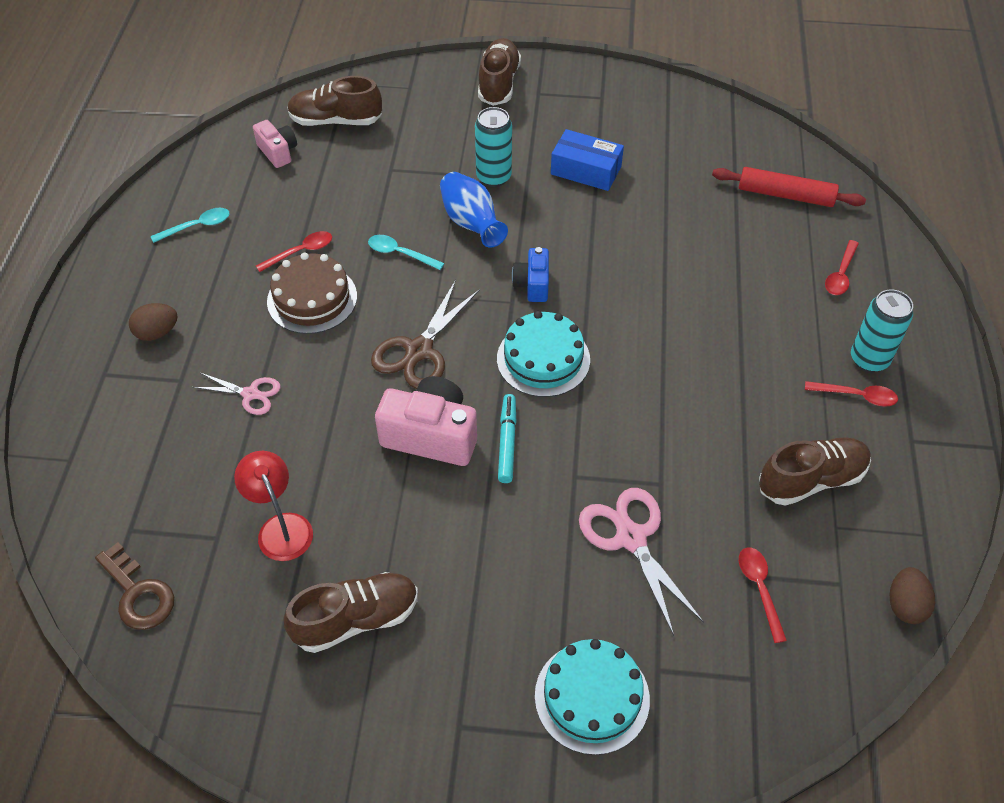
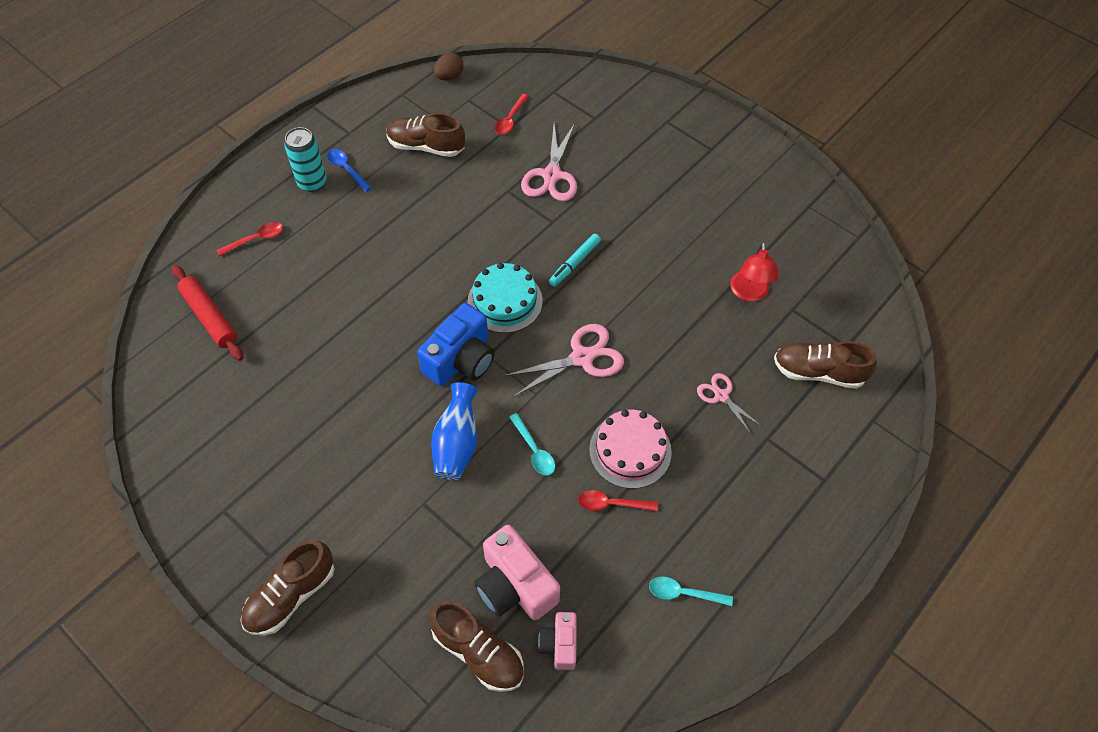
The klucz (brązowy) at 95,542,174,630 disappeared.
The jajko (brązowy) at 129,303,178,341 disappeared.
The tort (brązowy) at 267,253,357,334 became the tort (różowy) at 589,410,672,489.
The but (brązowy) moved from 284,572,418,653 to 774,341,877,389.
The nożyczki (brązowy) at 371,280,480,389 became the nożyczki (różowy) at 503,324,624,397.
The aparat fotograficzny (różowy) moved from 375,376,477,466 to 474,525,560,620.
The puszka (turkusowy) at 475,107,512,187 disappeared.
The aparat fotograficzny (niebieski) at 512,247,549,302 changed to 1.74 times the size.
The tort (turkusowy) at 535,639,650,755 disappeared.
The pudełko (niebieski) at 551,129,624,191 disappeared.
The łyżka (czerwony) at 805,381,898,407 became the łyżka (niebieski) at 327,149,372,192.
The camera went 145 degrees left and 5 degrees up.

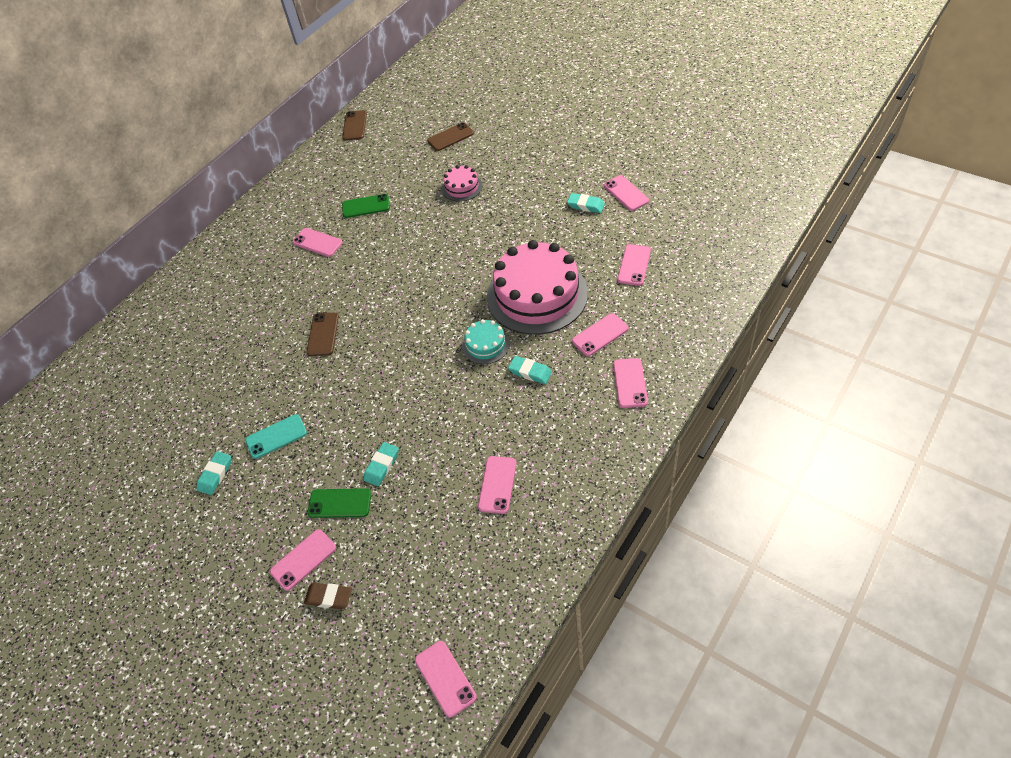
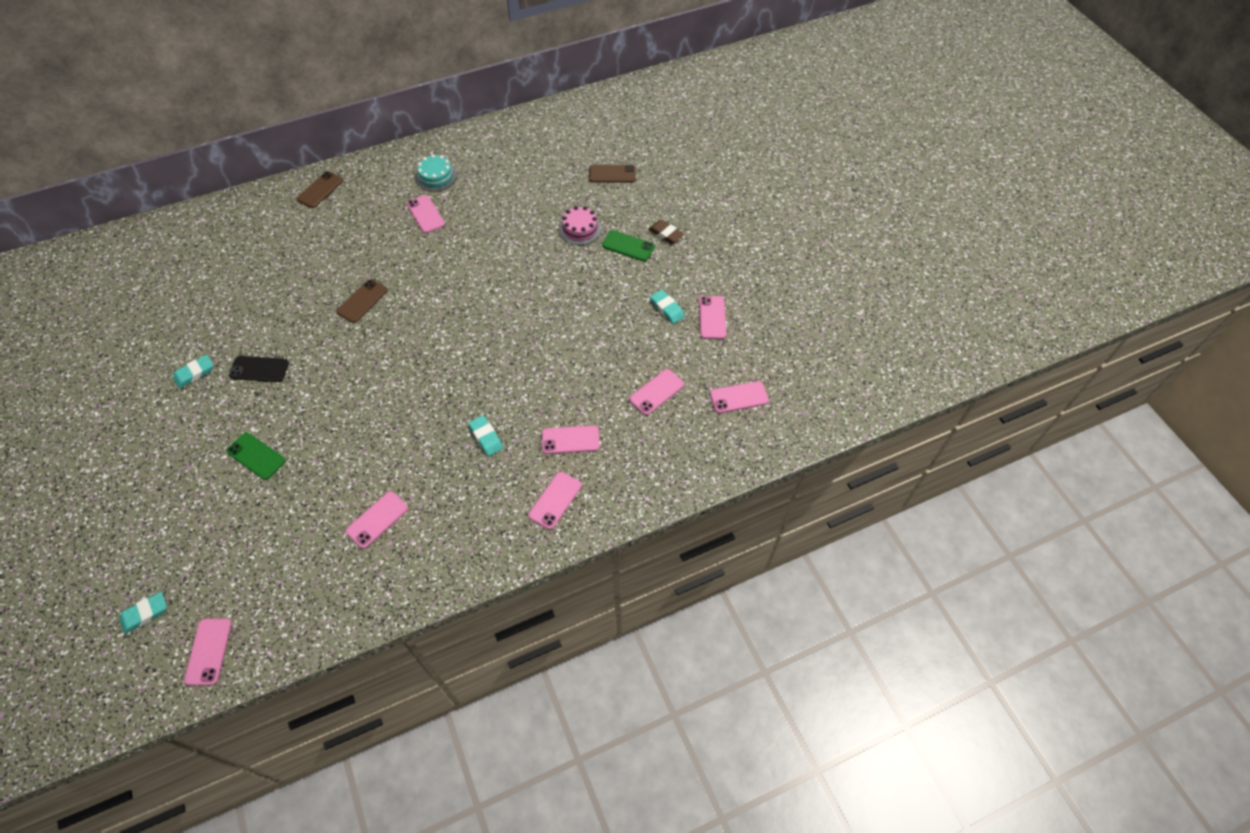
The telefon (turkusowy) at 245,414,307,459 became the telefon (czarny) at 229,356,289,382.
The telefon (różowy) moved from 270,529,336,591 to 710,381,769,413.
The gumka do mazania (brązowy) moved from 304,583,352,609 to 649,220,684,244.
The telefon (zielony) moved from 342,194,390,218 to 602,230,654,261.
The telefon (brązowy) moved from 343,110,367,140 to 297,171,343,208.
The gumka do mazania (turkusowy) moved from 363,442,399,486 to 119,592,167,634.
The tort (turkusowy) moved from 462,319,510,364 to 416,154,457,192.
The tort (różowy) at 487,240,588,335 disappeared.
The camera went 25 degrees right and 5 degrees up.

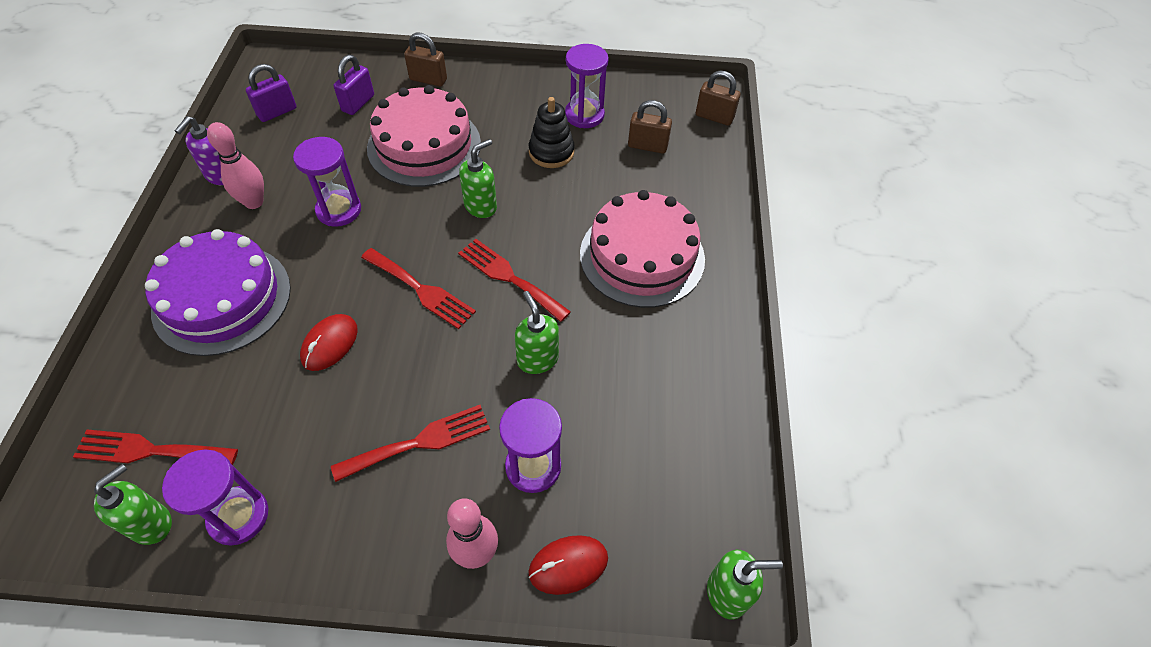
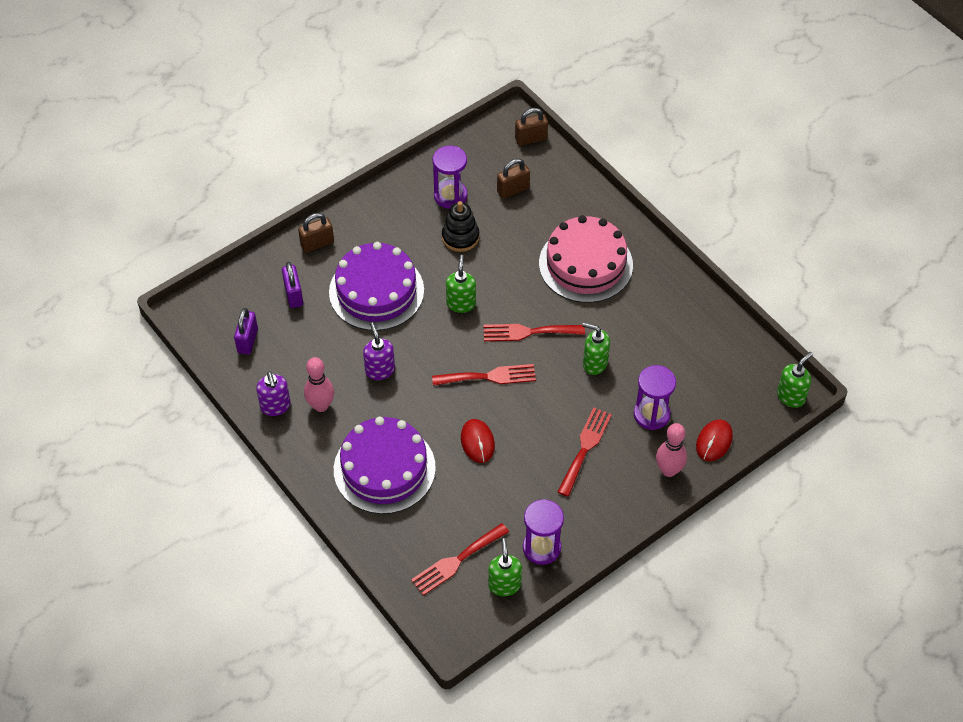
The klepsydra (fioletowy) at 293,137,361,227 was replaced by the dozownik mydła (fioletowy) at 363,322,395,380.
The tort (różowy) at 367,85,481,187 became the tort (fioletowy) at 329,242,424,331.
The camera went 40 degrees left and 0 degrees up.

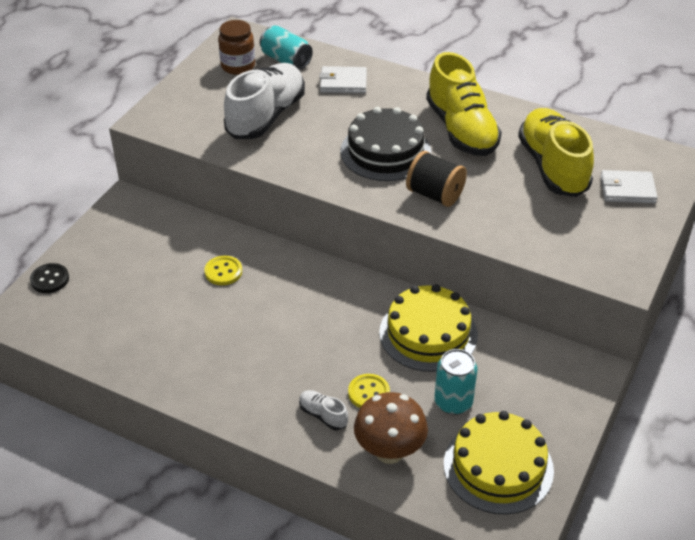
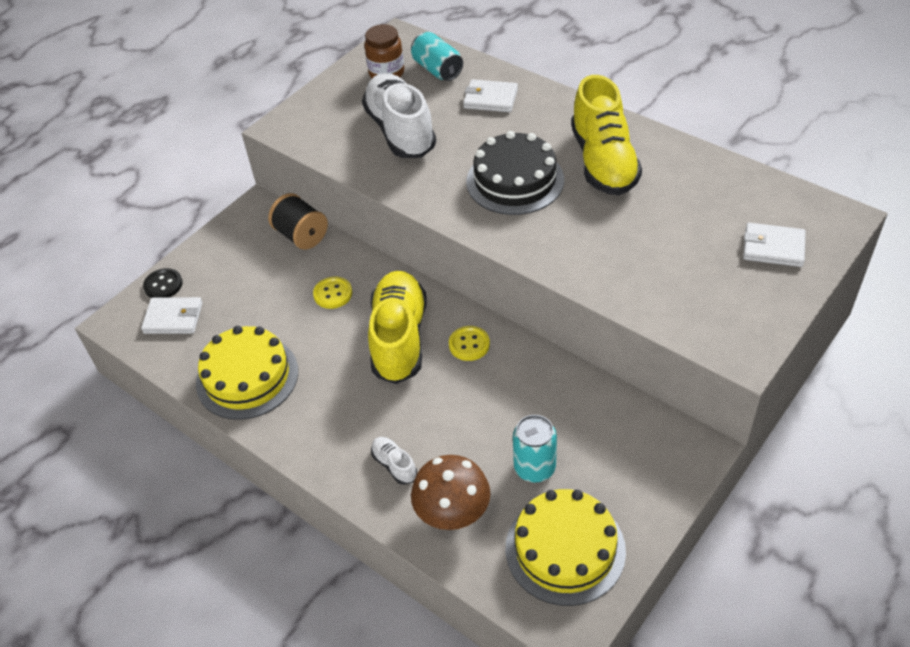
The but (biały) at 224,63,305,139 turned 60 degrees counterclockwise.
The guzik (żółty) moved from 348,374,390,408 to 449,326,490,361.
The tort (żółty) moved from 379,284,478,372 to 196,326,298,420.
The szpulka (czarny) moved from 406,151,467,207 to 268,193,328,250.
The but (żółty) moved from 518,108,594,197 to 368,271,427,384.
The portfel (biały) at 141,297,203,334 appeared.
The camera went 15 degrees right and 5 degrees up.

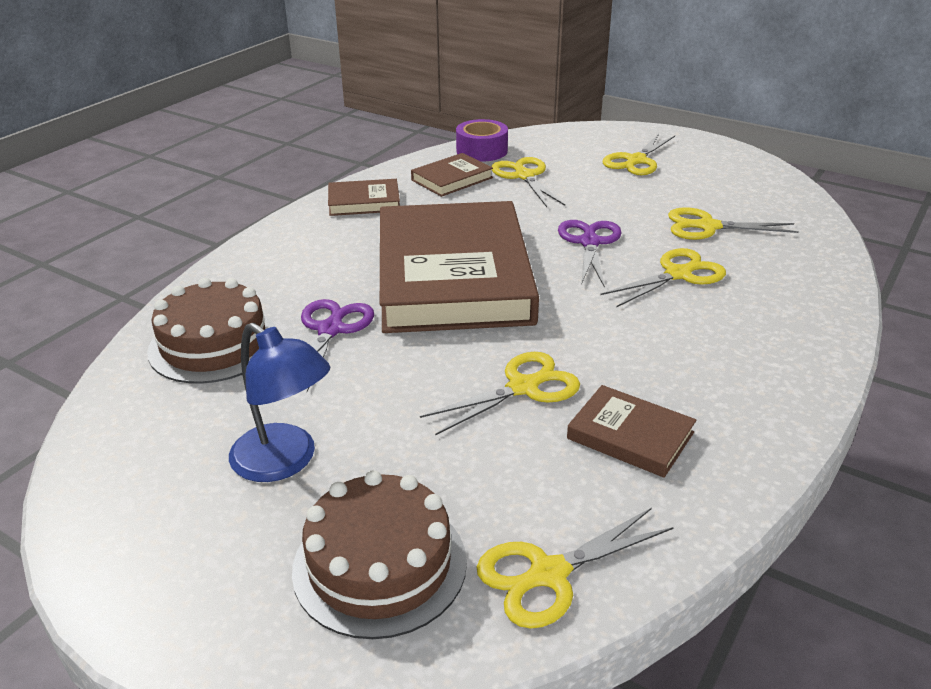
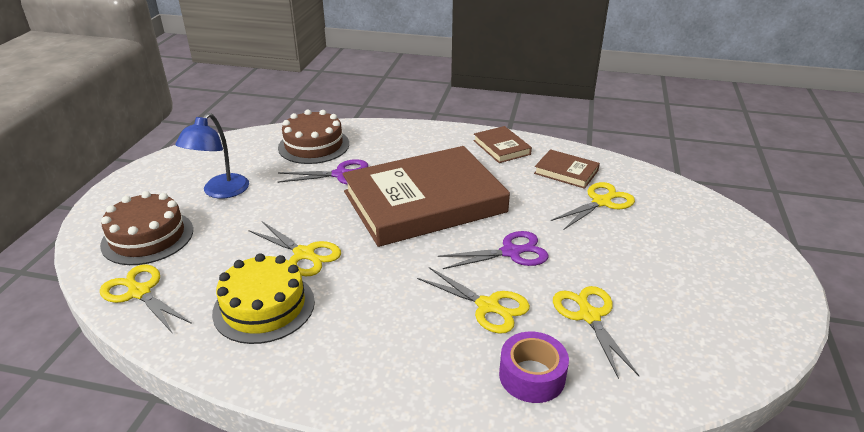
The taśma klejąca (fioletowy) moved from 456,119,508,162 to 499,332,569,403.
The książka (brązowy) at 567,385,697,478 was replaced by the tort (żółty) at 212,253,315,344.
The nożyczki (żółty) at 603,134,675,175 disappeared.
The camera went 70 degrees right and 0 degrees up.

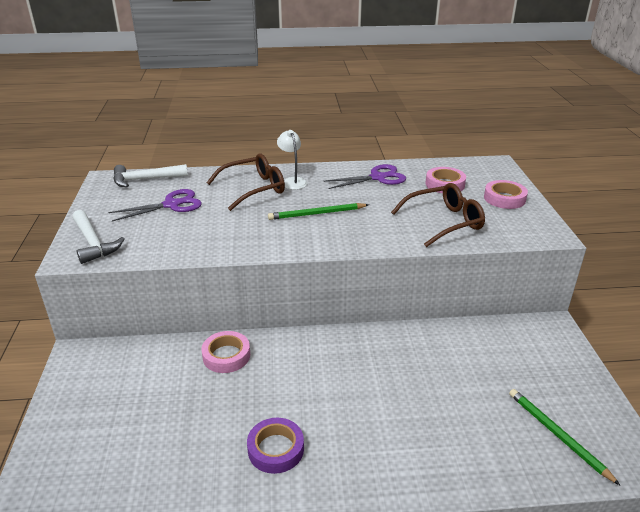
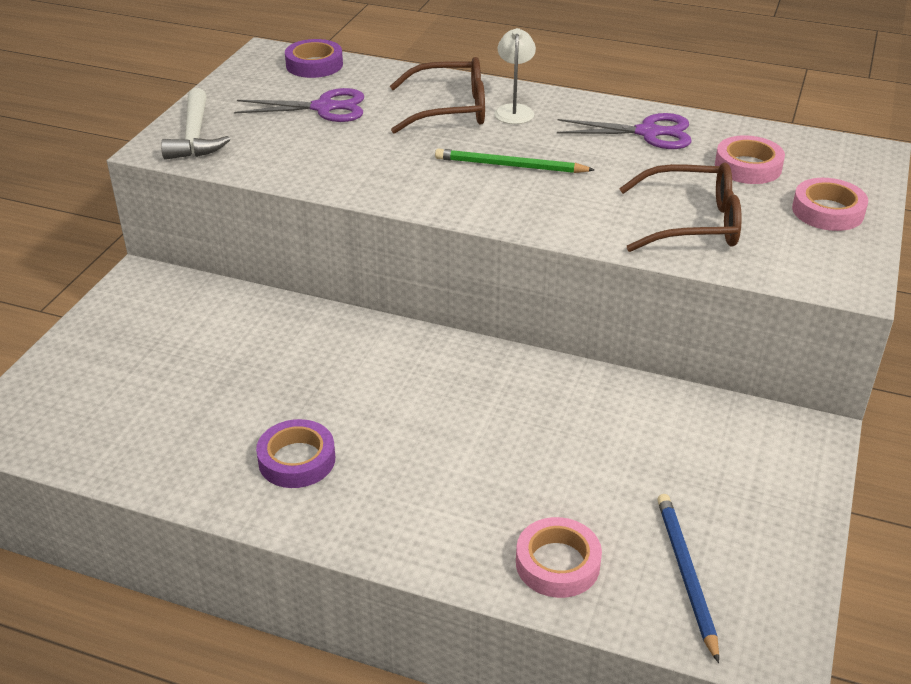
The młotek (biały) at 113,164,188,187 was replaced by the taśma klejąca (fioletowy) at 285,39,343,78.
The taśma klejąca (różowy) moved from 201,331,250,373 to 516,517,602,598.
The ołówek (zielony) at 509,389,620,485 became the ołówek (niebieski) at 657,494,719,663.
The camera went 25 degrees right and 5 degrees up.

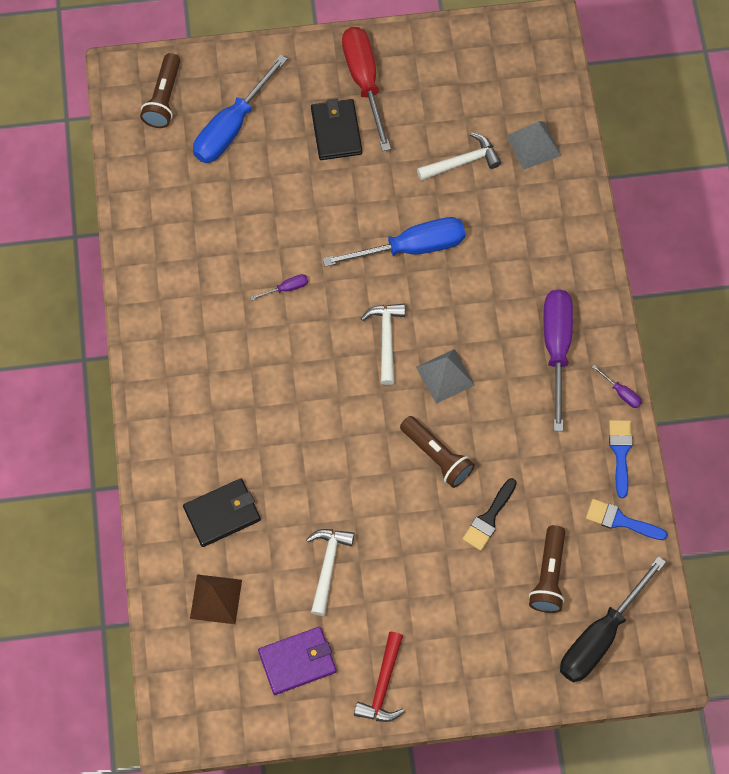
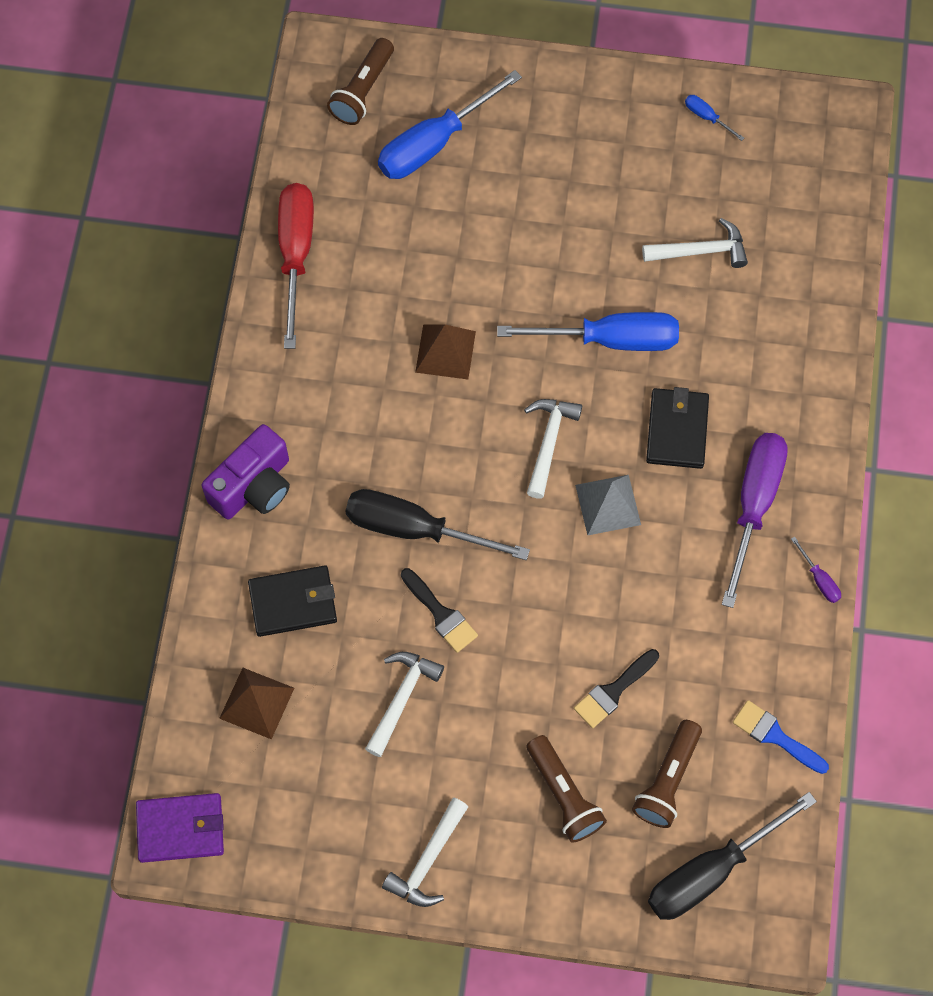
The śrubokręt (fioletowy) at 250,274,308,300 was replaced by the piramida (brązowy) at 415,324,476,379.
The portfel (fioletowy) moved from 258,627,337,695 to 136,793,224,863.
The portfel (czarny) moved from 311,98,362,160 to 646,387,709,469.
The śrubokręt (czerwony) moved from 342,27,391,151 to 278,183,314,349.
The młotek (czerwony) at 354,632,404,722 became the młotek (biały) at 382,798,468,907.
The latarka (brązowy) moved from 400,416,475,488 to 527,735,607,843.
The piramida (szary) at 507,121,561,170 disappeared.
The pędzel (niebieski) at 609,420,633,498 disappeared.
The aparat fotograficzny (fioletowy) at 202,424,290,520 appeared.
The śrubokręt (czarny) at 346,489,530,560 appeared.
The pędzel (czarny) at 401,568,478,653 appeared.
The śrubokręt (niebieski) at 685,95,744,141 appeared.
The camera went 15 degrees right and 0 degrees up.

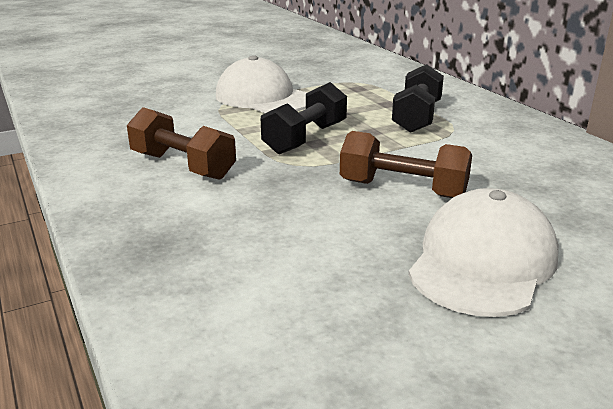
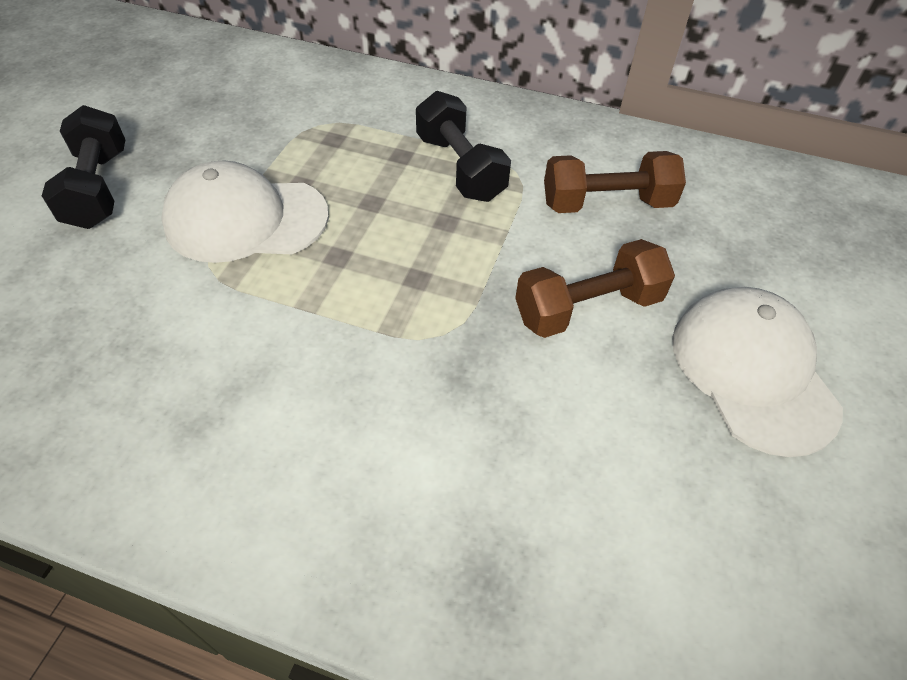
The hantel (brązowy) moved from 127,107,236,180 to 544,151,686,213.
The hantel (czarny) moved from 261,82,347,154 to 42,105,125,229.
The camera went 45 degrees left and 25 degrees up.

